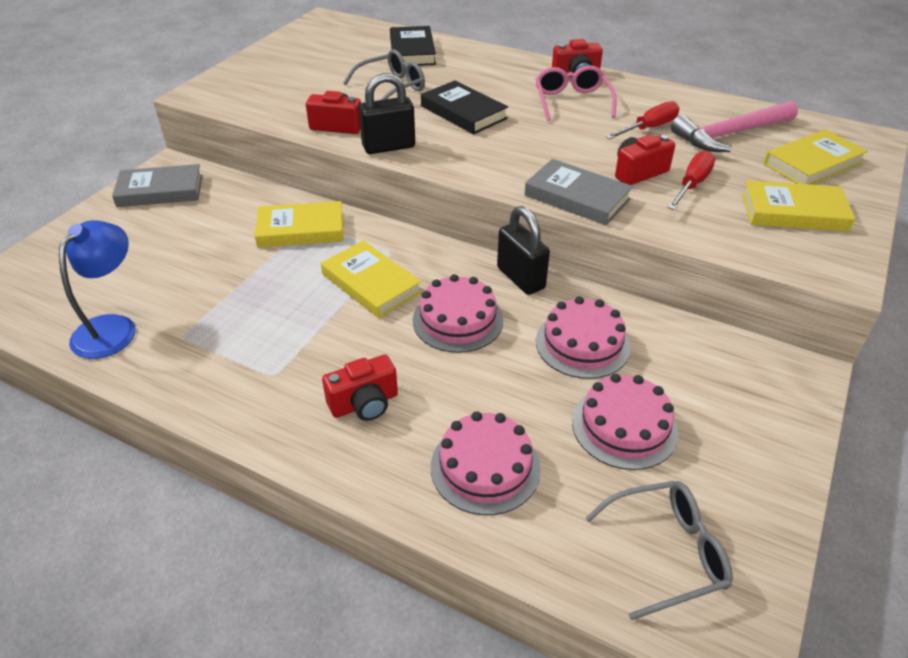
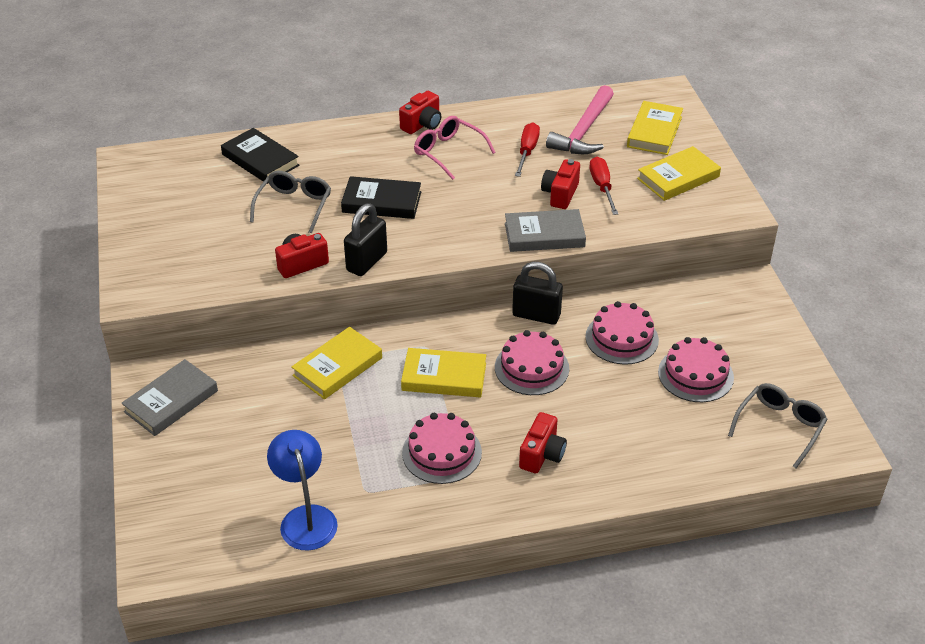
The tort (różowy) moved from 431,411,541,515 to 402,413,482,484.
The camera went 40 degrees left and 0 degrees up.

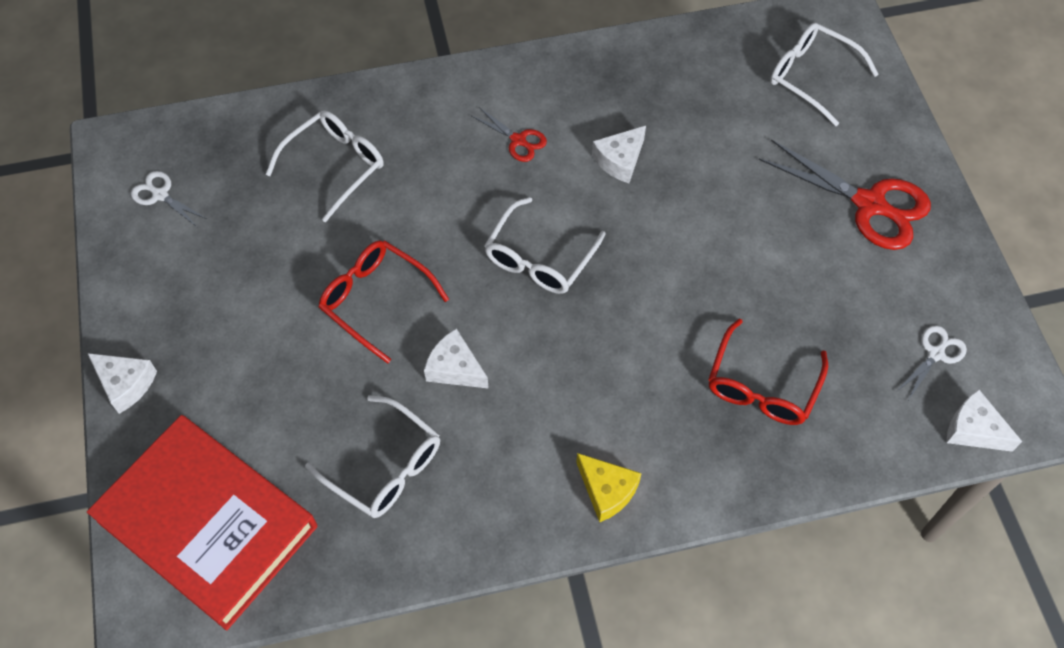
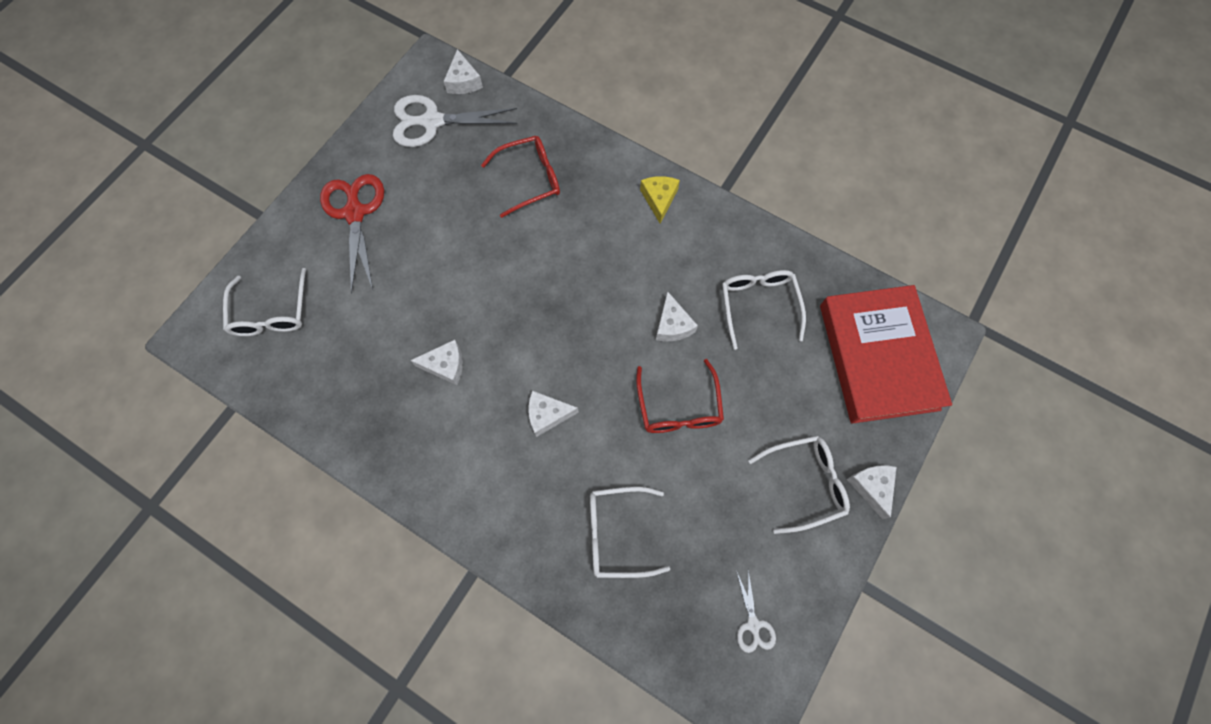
The nożyczki (czerwony) at 472,107,547,162 disappeared.
The okulary (biały) moved from 484,197,606,294 to 748,436,850,534.
The nożyczki (biały) at 897,325,967,399 changed to 2.02 times the size.
The ser (biały) at 528,391,579,437 appeared.
The camera went 135 degrees left and 10 degrees up.

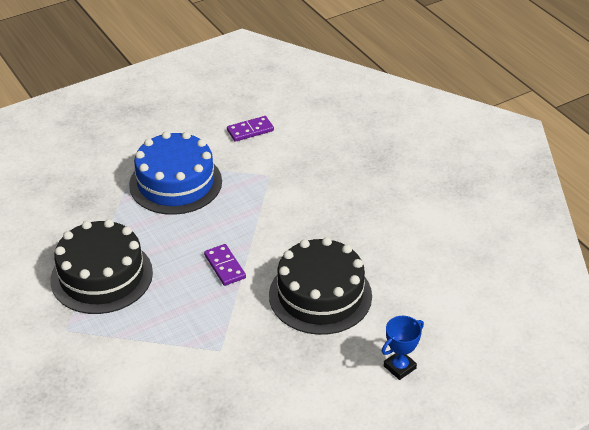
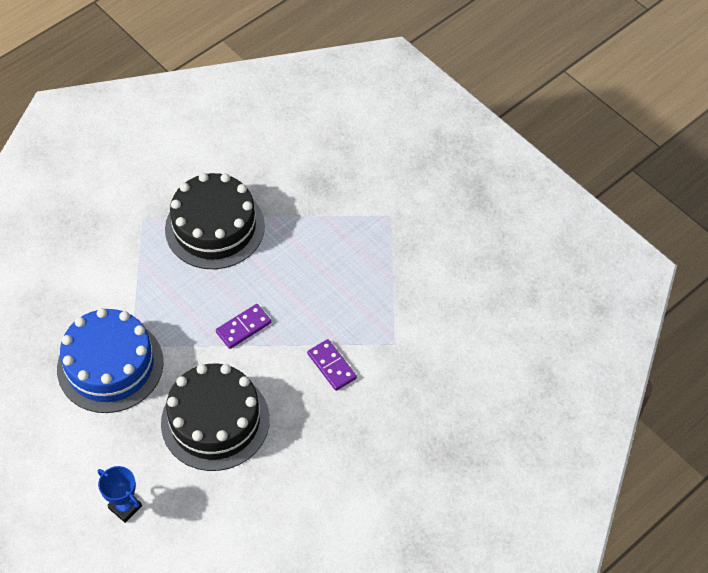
The tort (niebieski) moved from 129,131,222,215 to 57,308,164,413.
The kostka domina (fioletowy) moved from 227,116,274,142 to 307,339,357,391.
The camera went 80 degrees right and 15 degrees up.

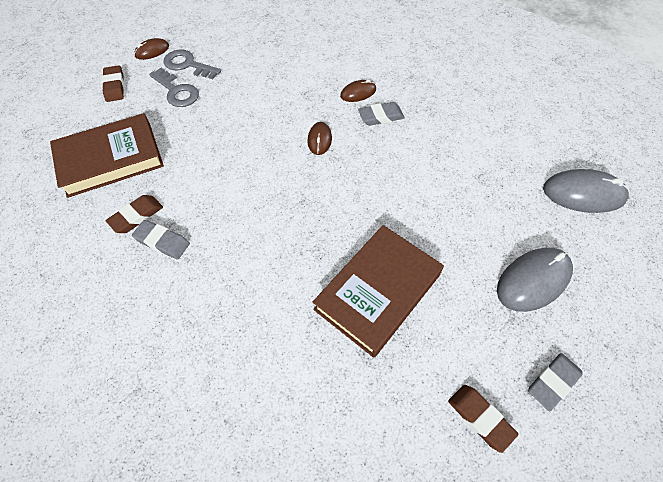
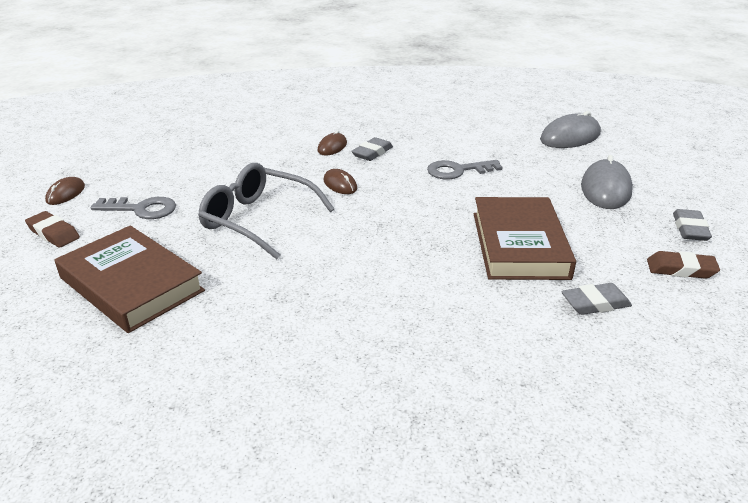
The książka (brązowy) at 50,113,164,198 turned 75 degrees counterclockwise.
The gumka do mazania (brązowy) at 106,195,163,233 disappeared.
The gumka do mazania (szary) moved from 132,220,190,259 to 561,283,632,315.
The klucz (szary) moved from 164,50,221,79 to 427,160,502,180.
The okulary (szary) at 198,163,334,259 appeared.
The camera went 40 degrees left and 25 degrees down.

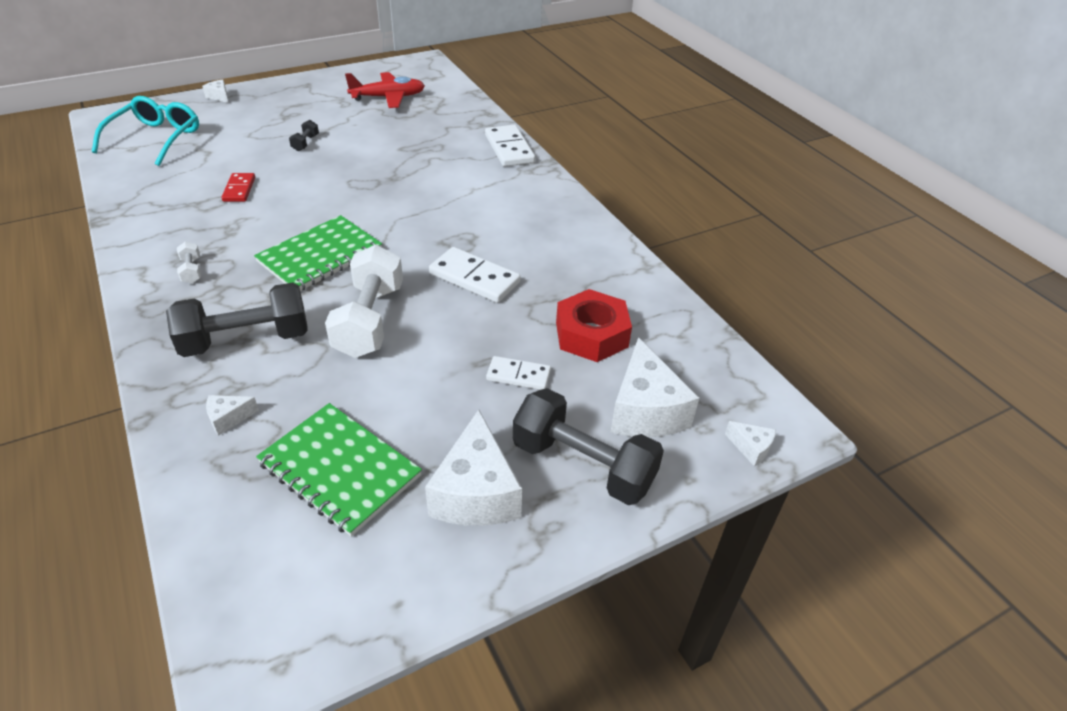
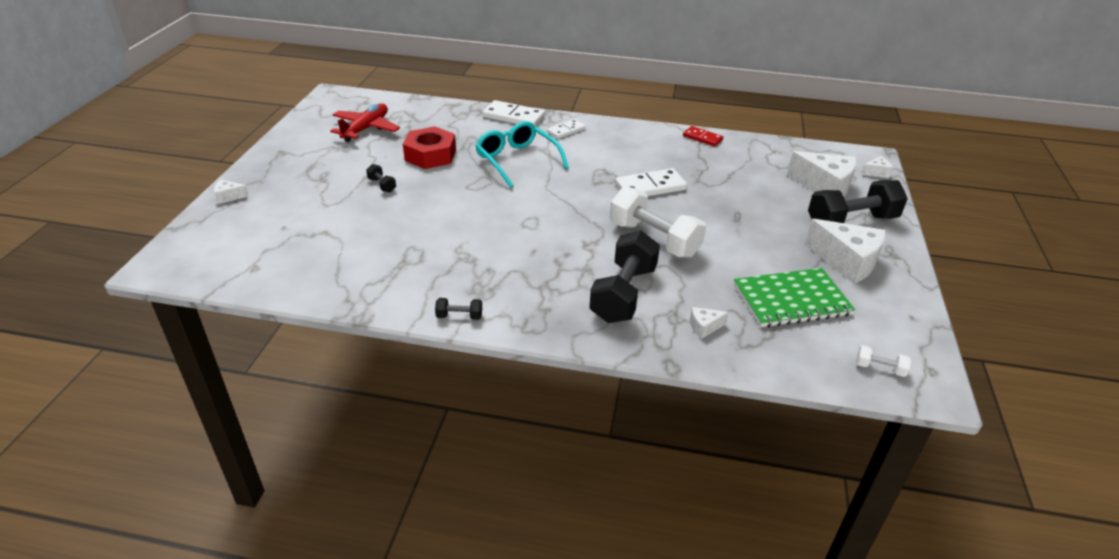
The okulary (turkusowy) moved from 92,96,199,166 to 475,121,569,188.
The hantel (biały) moved from 177,241,201,284 to 856,345,911,377.
The ser (biały) at 206,395,259,436 turned 60 degrees clockwise.
The kostka domina (czerwony) moved from 222,173,255,202 to 683,126,723,147.
The zeszyt (zielony) at 254,215,382,291 disappeared.
The kostka domina (biały) moved from 486,356,551,390 to 547,119,586,139.
The nakrętka (czerwony) moved from 556,289,632,362 to 403,126,456,169.
The hantel (czarny) at 435,298,482,320 appeared.
The camera went 50 degrees left and 5 degrees down.

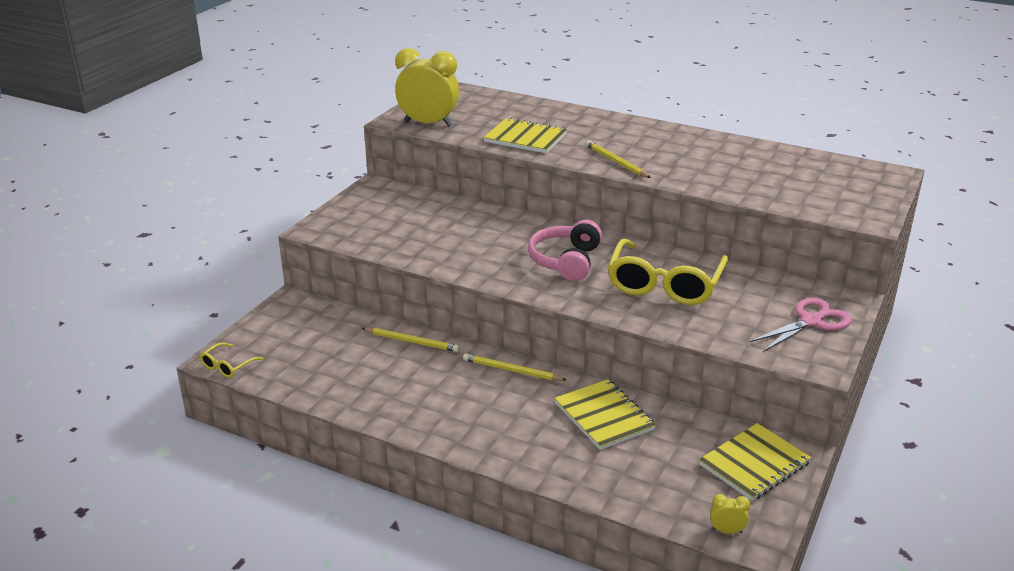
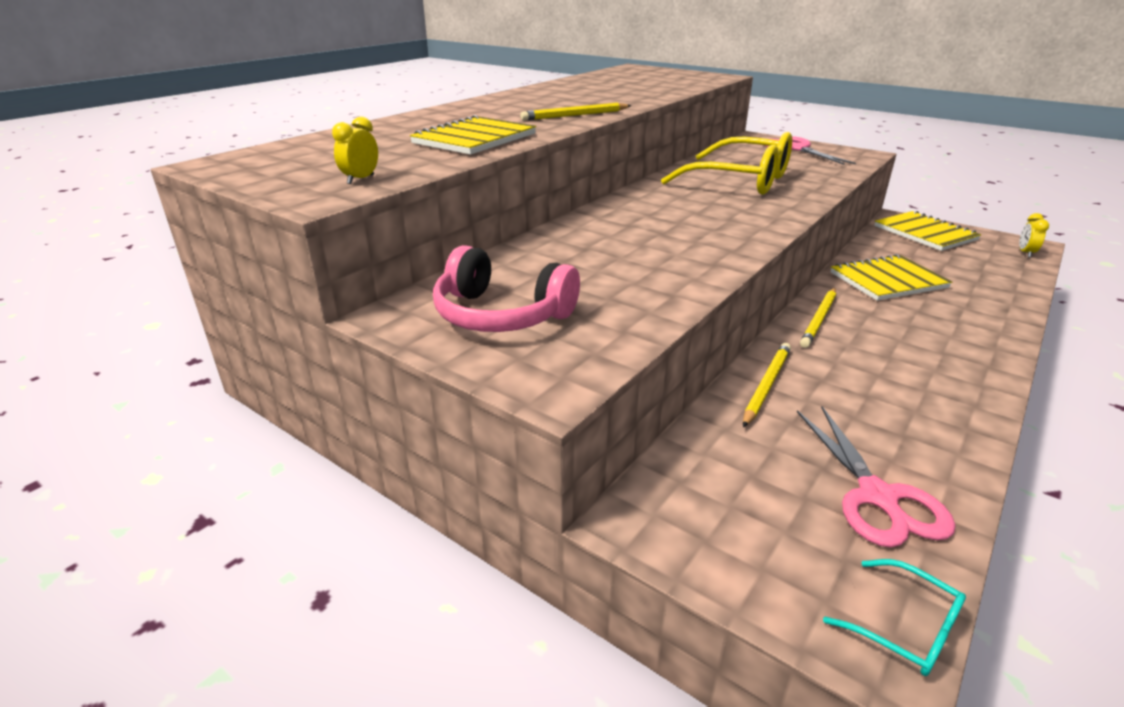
The okulary (żółty) at 200,342,263,378 became the okulary (turkusowy) at 823,559,966,676.
The budzik (żółty) at 395,48,459,126 changed to 0.41 times the size.
The słuchawki (różowy) moved from 528,220,602,281 to 433,245,580,332.
The nożyczki (różowy) at 797,406,956,547 appeared.
The camera went 80 degrees left and 0 degrees up.

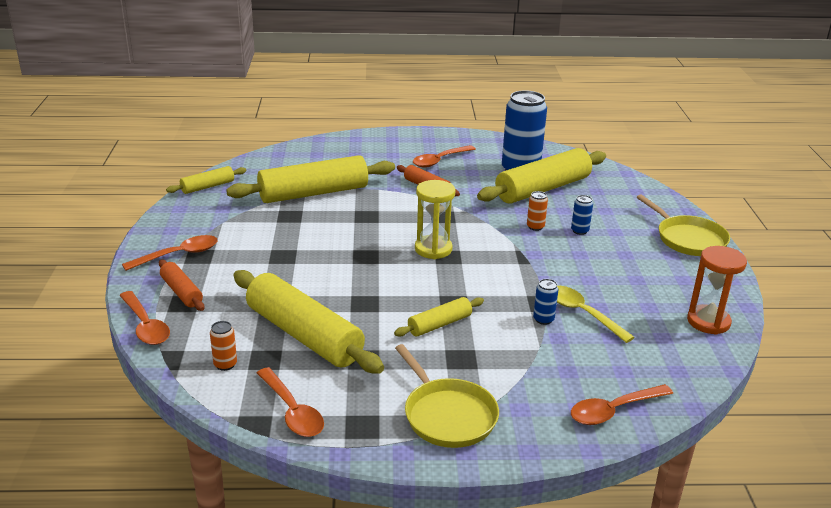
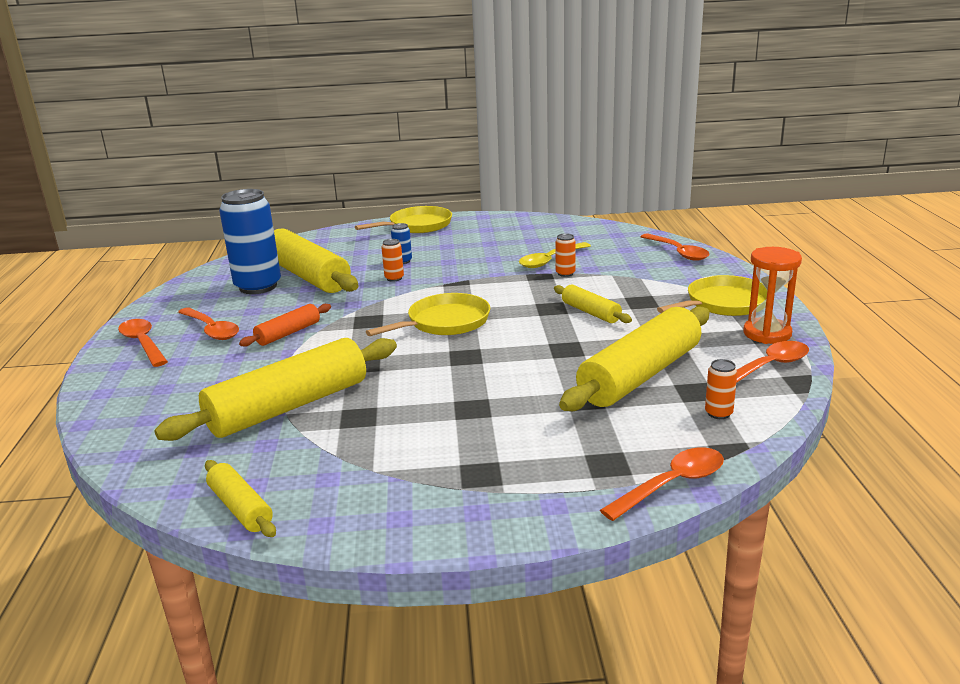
The łyżka (pomarańczowy) moved from 122,235,218,271 to 118,319,168,367.
The wałek do ciasta (pomarańczowy) at 159,260,204,311 disappeared.
The wałek do ciasta (żółty) at 226,155,395,203 turned 75 degrees clockwise.
The klepsydra (żółty) at 415,180,456,259 was replaced by the patelnia (żółty) at 366,293,490,336.
The puszka (niebieski) at 533,279,558,325 became the puszka (pomarańczowy) at 555,233,576,277.
The klepsydra (pomarańczowy) moved from 687,246,747,335 to 743,247,802,344.
The camera went 90 degrees left and 5 degrees down.

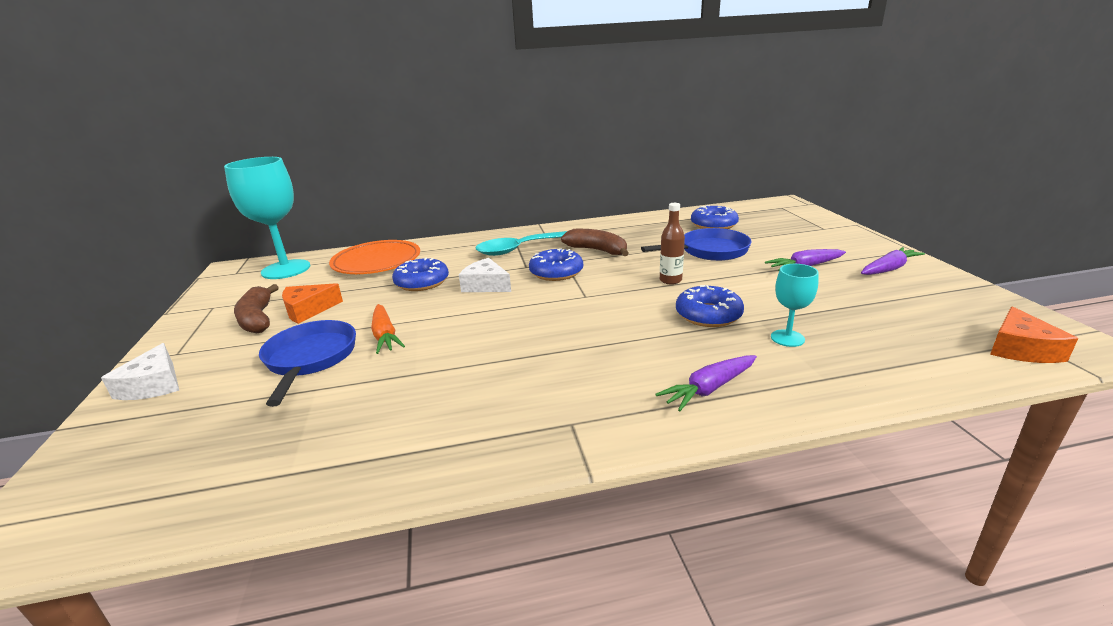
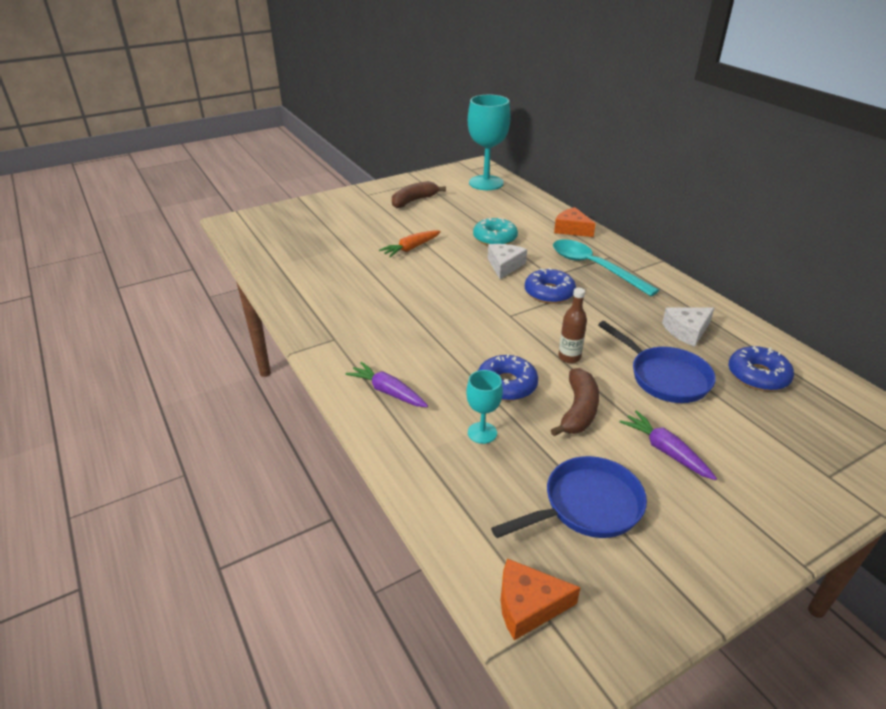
The ser (biały) moved from 101,343,179,400 to 662,308,714,347.
The patelnia (niebieski) moved from 259,320,356,407 to 491,456,647,538.
The ser (pomarańczowy) moved from 282,283,343,324 to 554,207,596,237.
The talerz (pomarańczowy) at 329,240,420,274 disappeared.
The donut (niebieski) at 392,257,449,291 became the donut (turkusowy) at 473,218,518,245.
The banan (brązowy) moved from 561,229,629,256 to 551,368,599,436.
The marchewka (fioletowy) at 861,247,925,275 disappeared.
The camera went 70 degrees right and 10 degrees up.

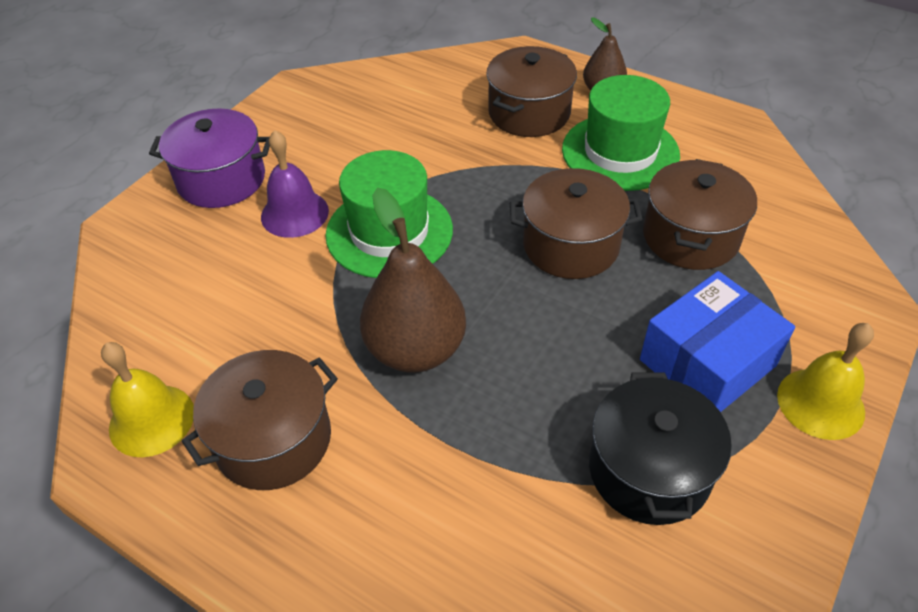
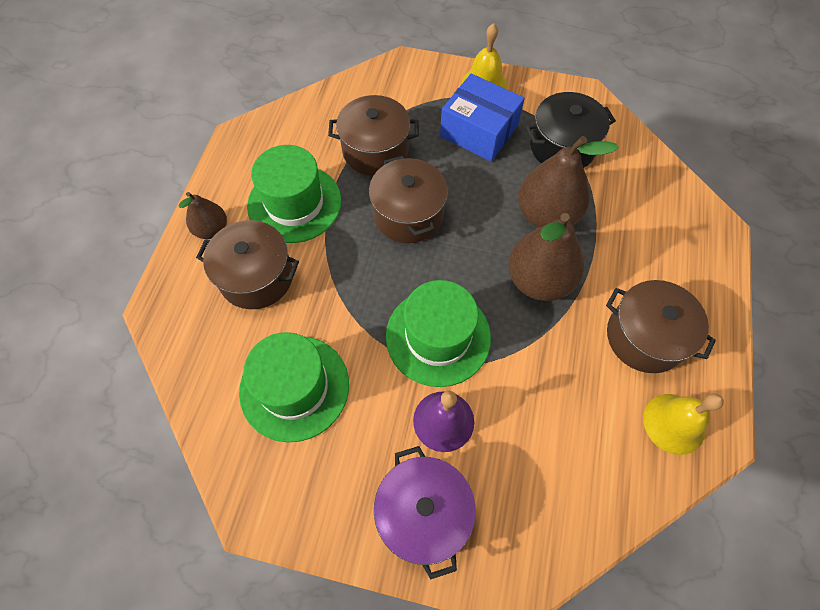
The kapelusz (zielony) at 239,332,349,442 appeared.
The gruszka (brązowy) at 518,136,619,228 appeared.
The camera went 110 degrees left and 15 degrees up.

